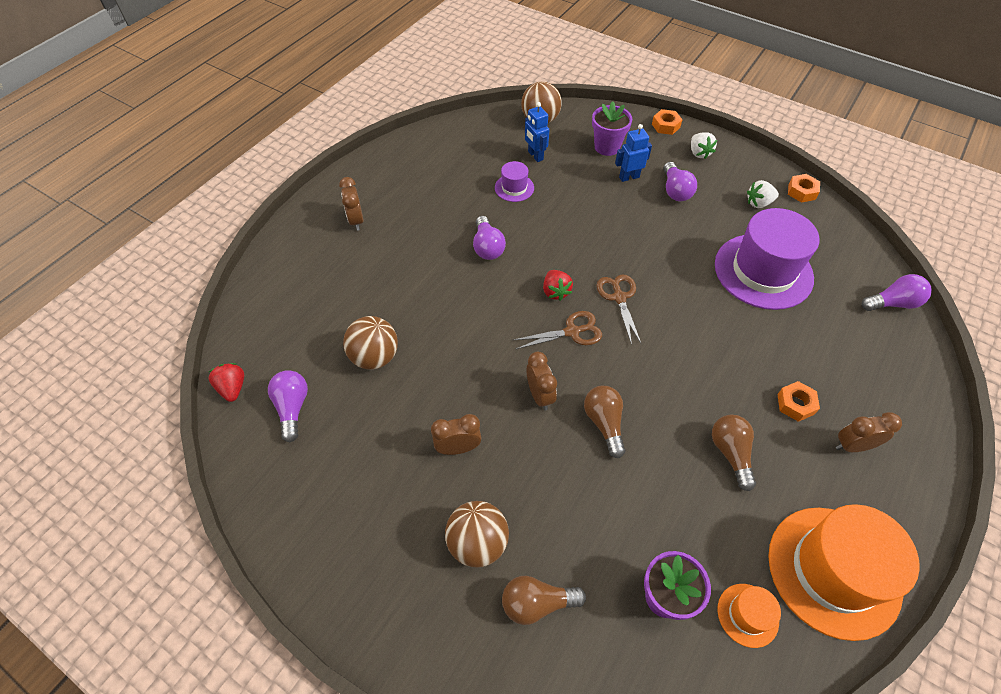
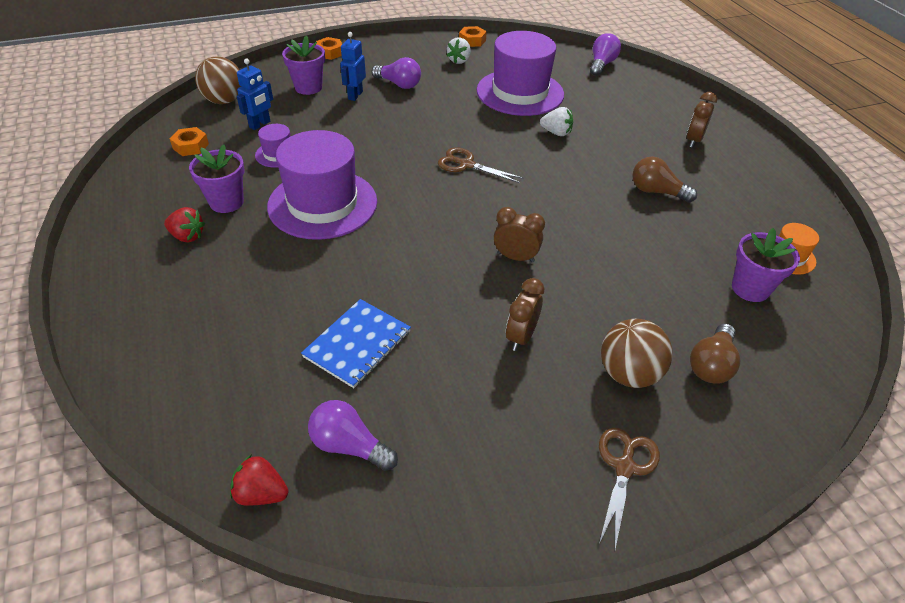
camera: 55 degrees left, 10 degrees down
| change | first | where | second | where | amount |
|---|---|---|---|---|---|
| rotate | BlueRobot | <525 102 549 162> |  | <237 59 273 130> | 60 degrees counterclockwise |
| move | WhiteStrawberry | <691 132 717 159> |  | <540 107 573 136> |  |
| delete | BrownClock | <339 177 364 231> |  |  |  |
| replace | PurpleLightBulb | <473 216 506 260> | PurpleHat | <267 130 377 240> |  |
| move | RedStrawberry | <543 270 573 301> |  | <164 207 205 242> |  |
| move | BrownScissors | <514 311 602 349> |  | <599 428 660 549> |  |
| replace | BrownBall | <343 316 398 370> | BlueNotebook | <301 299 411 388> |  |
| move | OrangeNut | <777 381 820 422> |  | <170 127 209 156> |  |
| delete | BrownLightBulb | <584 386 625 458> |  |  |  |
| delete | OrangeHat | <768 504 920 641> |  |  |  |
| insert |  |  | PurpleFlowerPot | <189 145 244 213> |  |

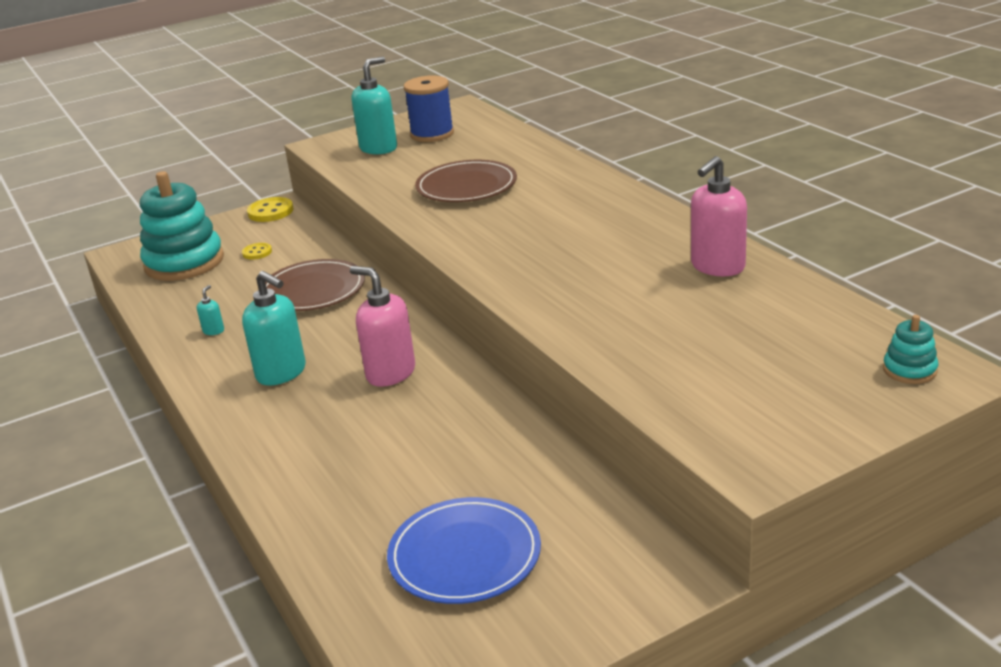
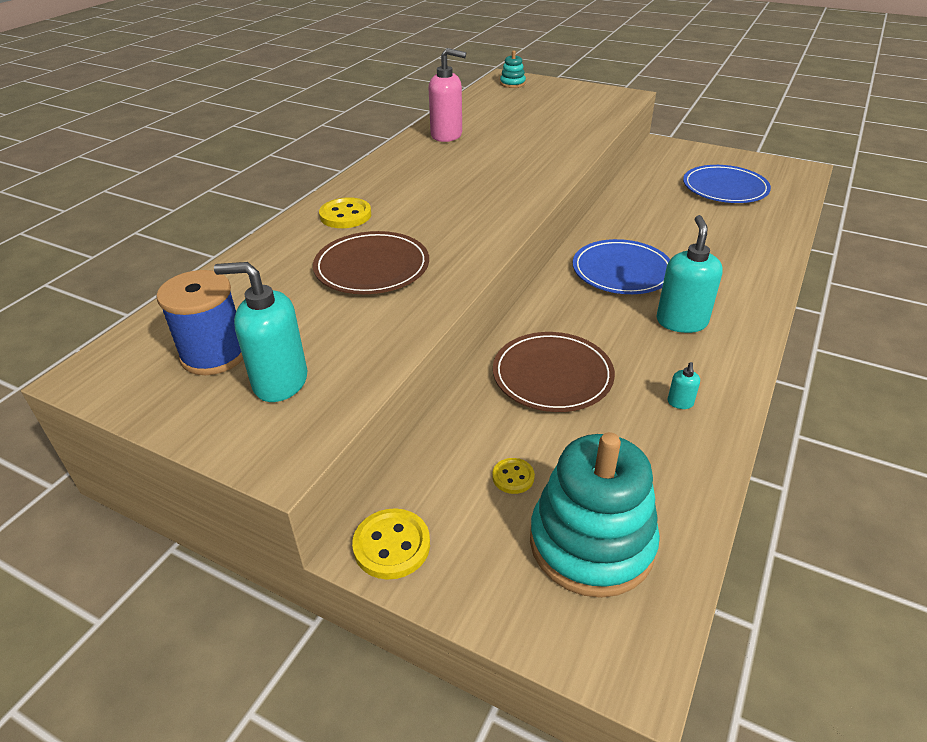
camera: 125 degrees left, 10 degrees up
| change | first | where | second | where | amount |
|---|---|---|---|---|---|
| replace | PinkSoapDispenser | <350 266 415 387> | BluePlate | <573 239 670 294> |  |
| rotate | TurquoiseSoapDispenser | <197 285 224 335> |  | <667 362 700 409> | 60 degrees counterclockwise |
| insert |  |  | YellowButton | <319 197 371 228> |  |

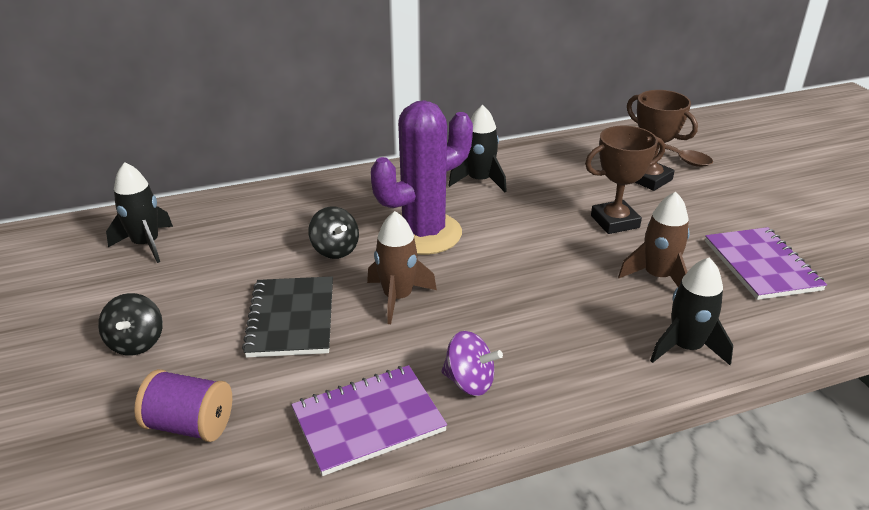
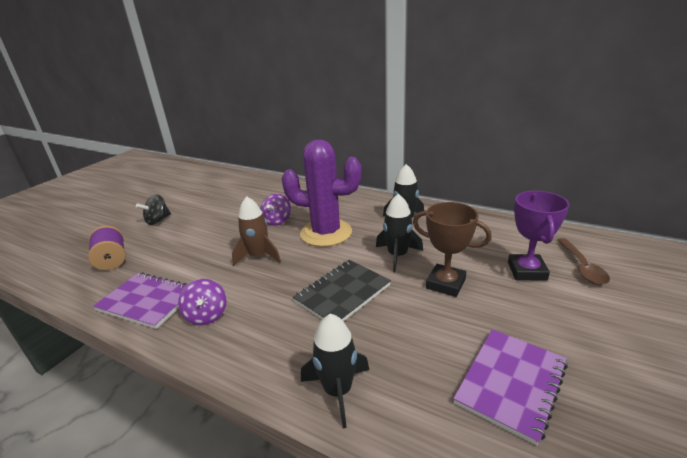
camera: 50 degrees right, 5 degrees down
| change | first | where | second | where | amount |
|---|---|---|---|---|---|
| recolor | BrownTrophy | <627 90 698 191> | PurpleTrophy | <508 191 569 281> |  |
| move | BlackRocket | <106 162 173 263> |  | <376 194 423 273> |  |
| delete | BrownRocket | <618 192 690 287> |  |  |  |
| recolor | BlackSpinningTop | <308 206 359 259> | PurpleSpinningTop | <260 194 291 226> |  |
| move | BlackNotebook | <242 276 333 358> |  | <293 260 391 322> |  |

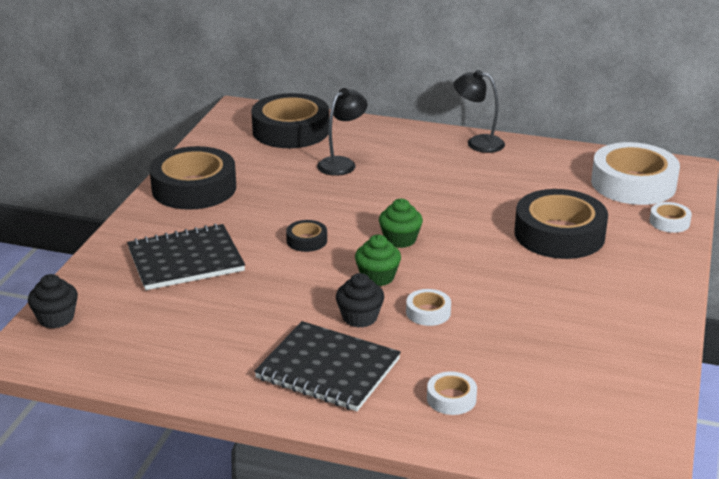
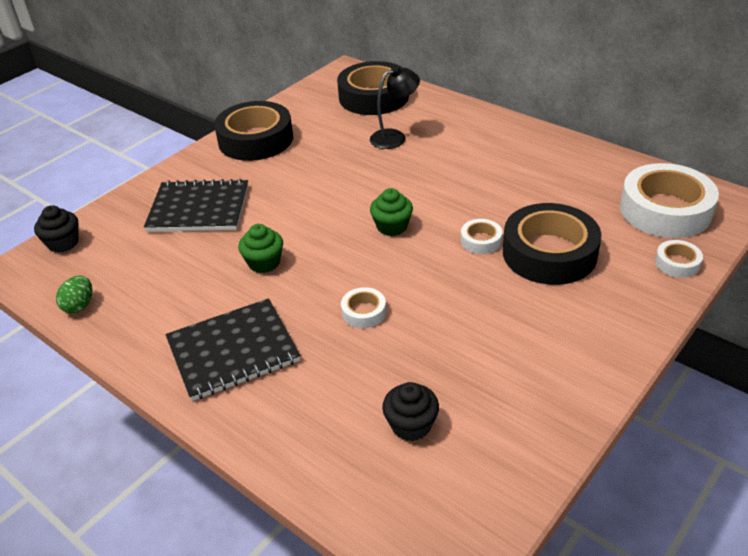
camera: 25 degrees right, 10 degrees up
| change | first | where | second | where | amount |
|---|---|---|---|---|---|
| delete | BlackLamp | <453 70 505 153> |  |  |  |
| delete | BlackTape | <286 220 327 252> |  |  |  |
| move | GreenCupcake | <355 235 401 286> |  | <238 224 283 273> |  |
| move | BlackCupcake | <336 273 384 328> |  | <382 382 439 441> |  |
| rotate | BlackNotebook | <254 321 401 411> |  | <166 298 300 401> | 75 degrees counterclockwise |
| move | WhiteTape | <427 371 477 415> |  | <461 219 502 254> |  |
| insert |  |  | GreenEgg | <56 276 92 314> |  |

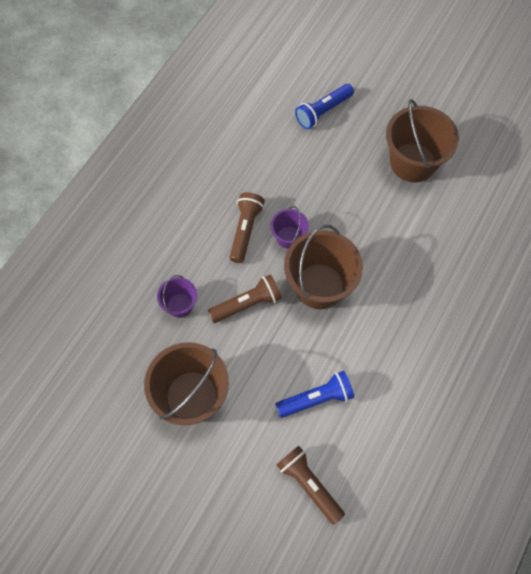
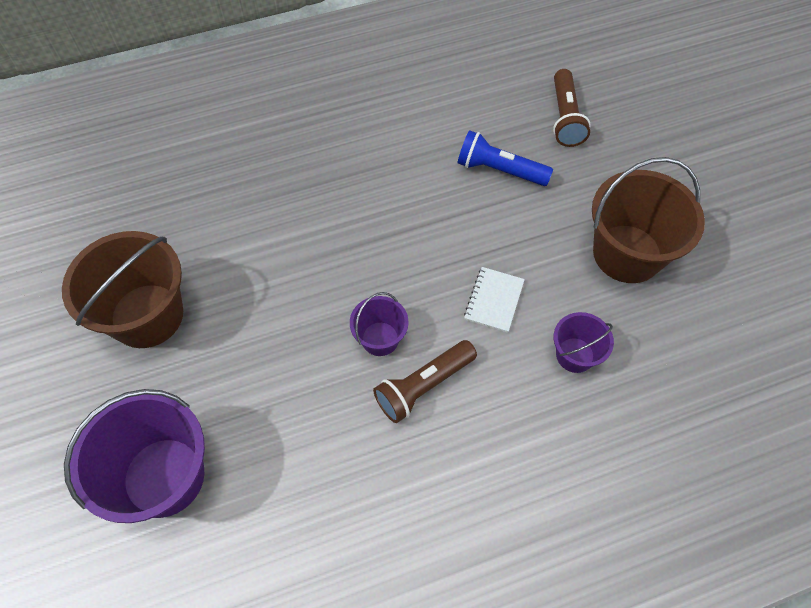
camera: 140 degrees left, 5 degrees down
| change | first | where | second | where | amount |
|---|---|---|---|---|---|
| replace | BlueFlashlight | <295 84 354 129> | PurpleBucket | <64 389 205 523> |  |
| delete | BrownBucket | <284 225 363 309> |  |  |  |
| replace | BrownFlashlight | <208 274 282 323> | WhiteNotebook | <464 267 525 333> |  |

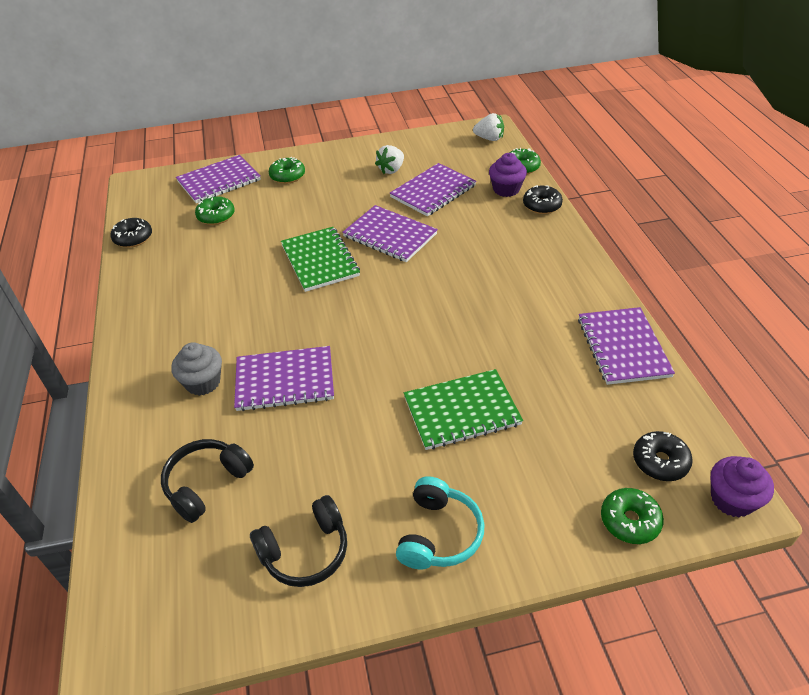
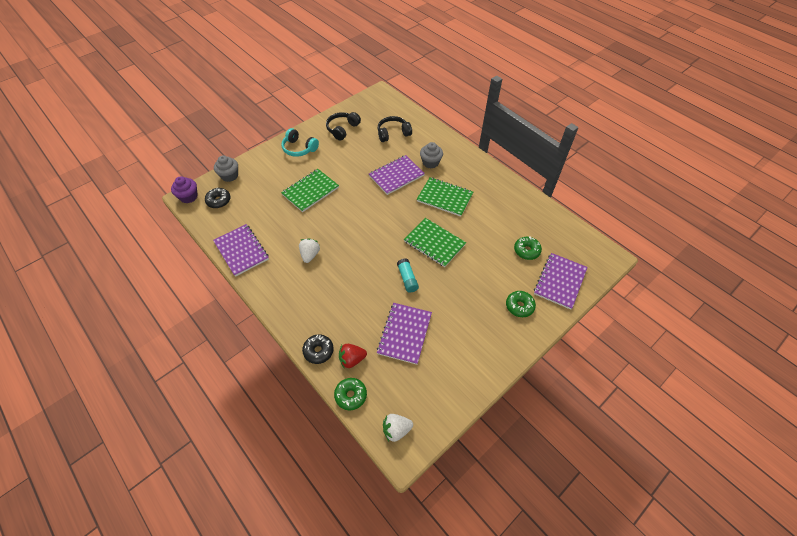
camera: 150 degrees right, 10 degrees up
| change | first | where | second | where | amount |
|---|---|---|---|---|---|
| move | WhiteStrawberry | <375 145 404 174> |  | <299 238 320 263> |  |
| replace | PurpleCupcake | <489 153 527 197> | RedStrawberry | <339 344 367 369> |  |
| replace | PurpleNotebook | <342 205 438 262> | TurquoiseGlueStick | <397 258 419 293> |  |
| delete | BlackDonut | <110 218 152 248> |  |  |  |
| rotate | BlackHeadphones | <161 439 254 523> |  | <377 116 412 142> | 120 degrees counterclockwise |
| rotate | TurquoiseHeadphones | <396 476 485 570> |  | <282 128 319 157> | 45 degrees counterclockwise |
| replace | GreenDonut | <601 488 664 544> | GreyCupcake | <214 155 238 182> |  |
| insert |  |  | GreenNotebook | <417 177 473 217> |  |

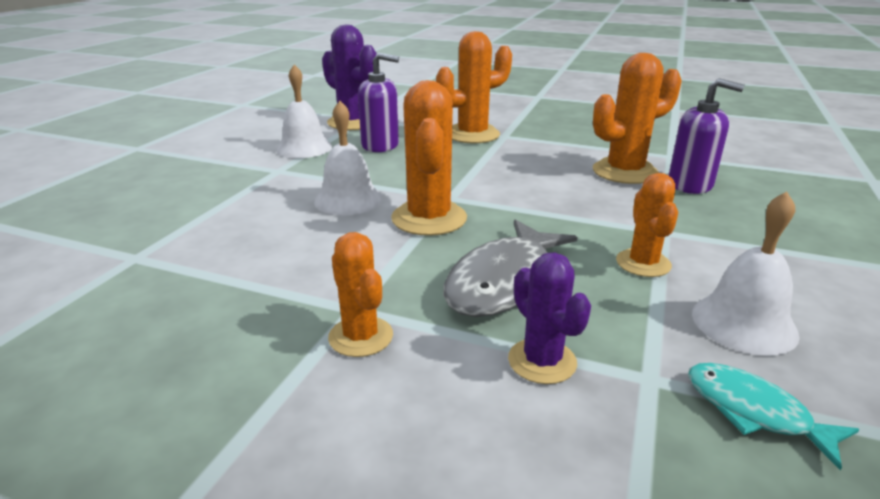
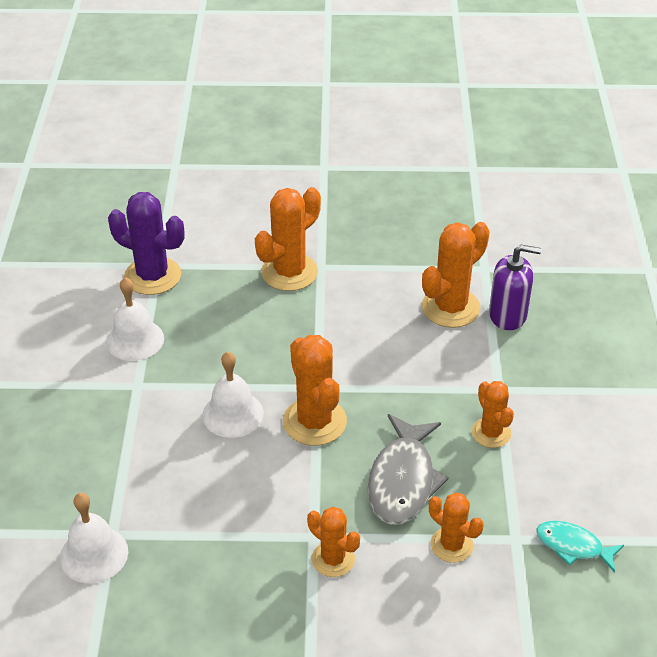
camera: 20 degrees left, 15 degrees up
| change | first | where | second | where | amount |
|---|---|---|---|---|---|
| delete | PurpleSoapDispenser | <358 53 399 152> |  |  |  |
| move | WhiteBell | <692 192 800 356> |  | <60 493 128 583> |  |
| recolor | PurpleCactus | <508 252 591 384> | OrangeCactus | <429 492 484 563> |  |

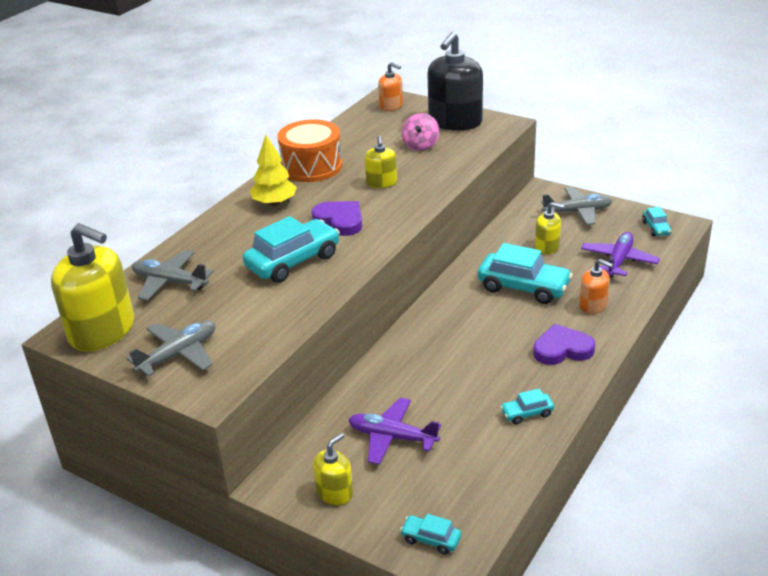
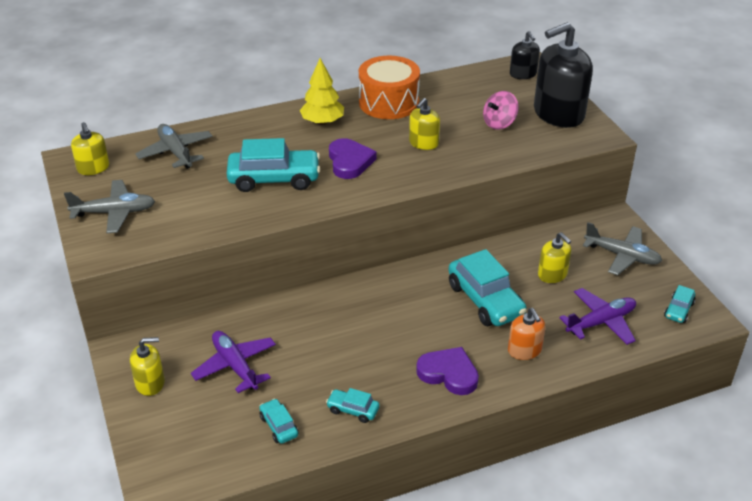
camera: 35 degrees right, 5 degrees up
| change | first | where | second | where | amount |
|---|---|---|---|---|---|
| recolor | OrangeSoapDispenser | <378 62 403 111> | BlackSoapDispenser | <510 31 540 79> |  |
| resize | YellowSoapDispenser | <51 223 134 351> |  | <71 122 109 175> | x0.51 |
| move | TurquoiseCar | <400 514 461 555> |  | <259 398 298 444> |  |

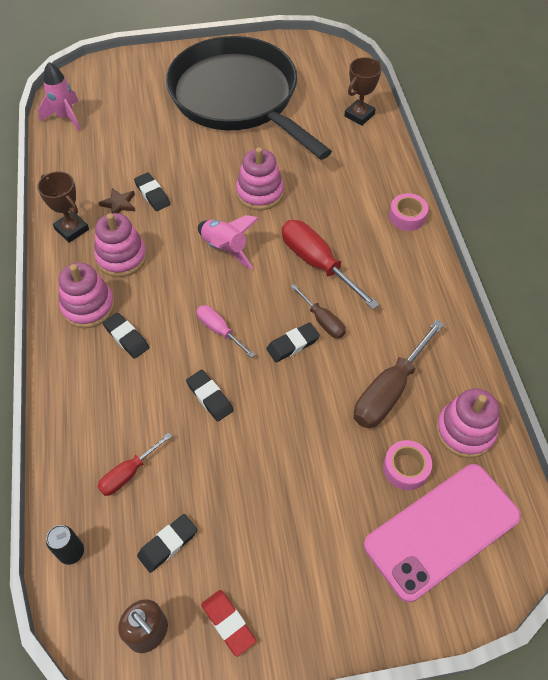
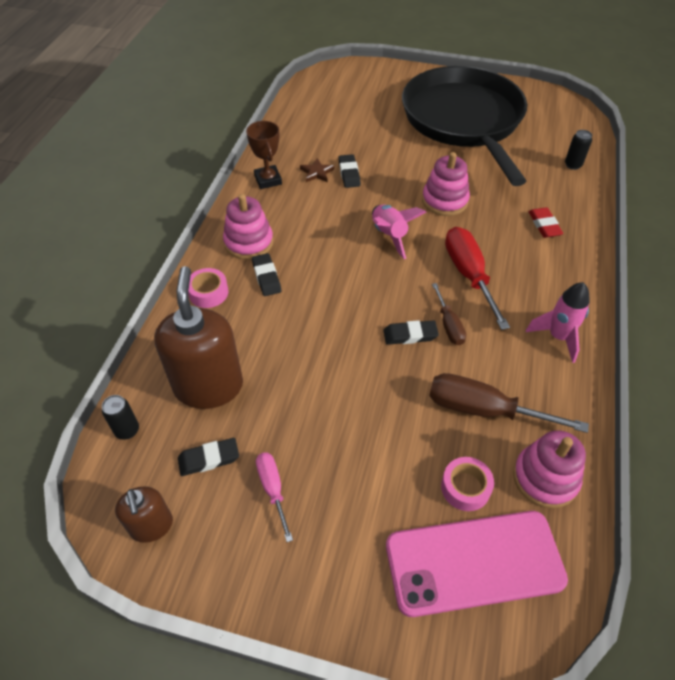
camera: 25 degrees right, 5 degrees down
| change | first | where | second | where | amount |
|---|---|---|---|---|---|
| replace | BrownTrophy | <344 57 382 126> | BlackCan | <565 130 592 170> |  |
| move | PinkRocket | <38 62 81 131> |  | <526 282 590 363> |  |
| move | PinkTape | <389 193 428 231> |  | <188 268 228 308> |  |
| delete | PinkStackingToy | <94 213 147 277> |  |  |  |
| move | PinkScrewdriver | <197 305 255 358> |  | <256 453 293 542> |  |
| rotate | BrownScrewdriver | <354 320 444 428> |  | <429 373 589 433> | 45 degrees clockwise |
| delete | BlackEraser | <186 370 234 422> |  |  |  |
| replace | RedScrewdriver | <97 432 172 496> | BrownSoapDispenser | <154 266 243 409> |  |
| move | RedEraser | <201 590 256 657> |  | <528 207 563 238> |  |

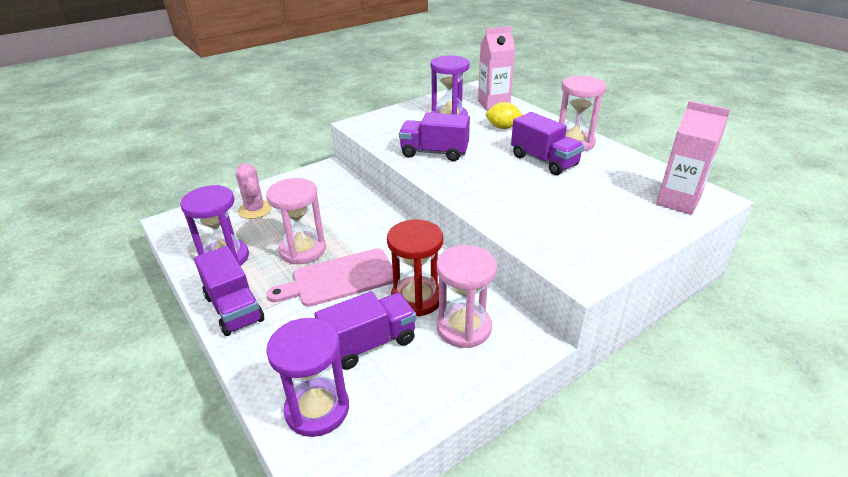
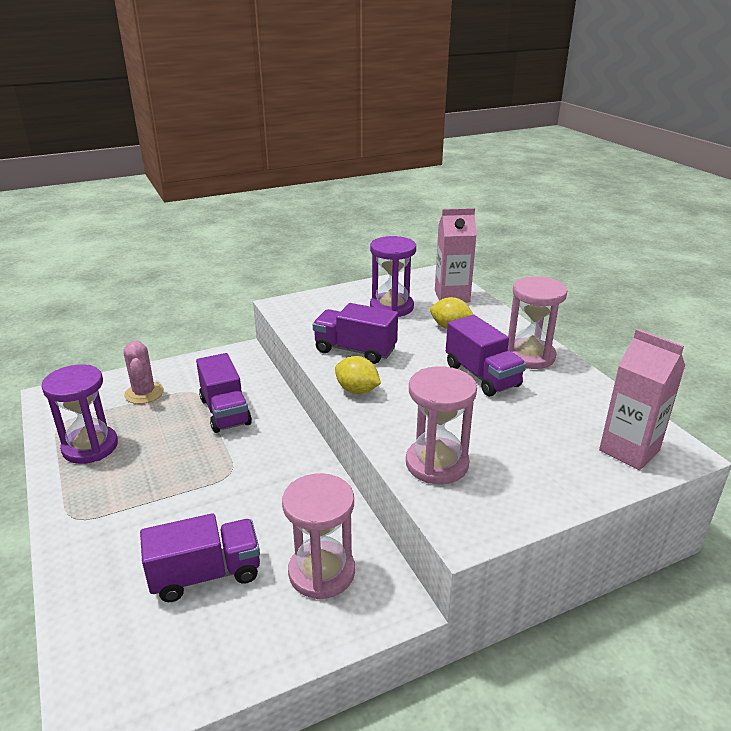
camera: 10 degrees right, 5 degrees down
| change | first | where | second | where | amount |
|---|---|---|---|---|---|
| move | PinkHourglass | <266 178 326 264> |  | <406 366 477 484> |  |
| delete | RedHourglass | <387 220 443 317> |  |  |  |
| move | PurpleTruck | <194 246 264 336> |  | <196 353 252 433> |  |
| delete | PinkCuttingBoard | <267 248 393 307> |  |  |  |
| delete | PurpleHourglass | <266 318 349 437> |  |  |  |
| insert |  |  | YellowLemon | <335 356 381 394> |  |

